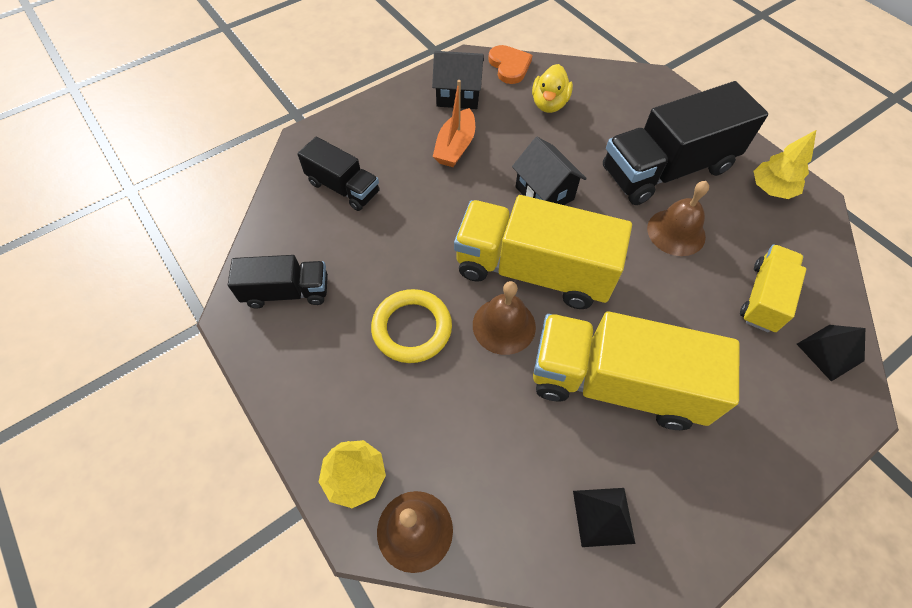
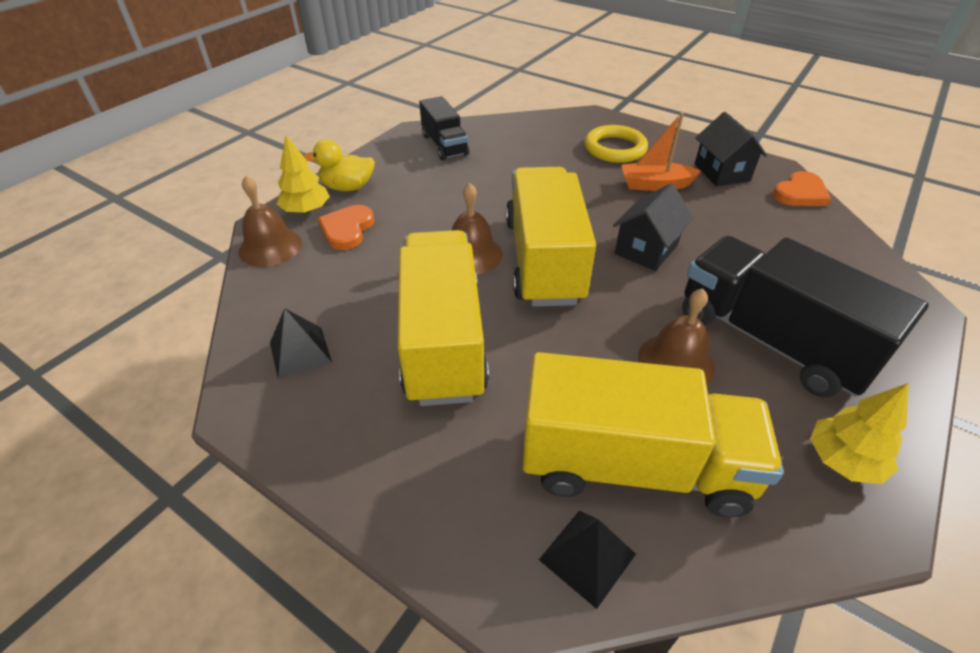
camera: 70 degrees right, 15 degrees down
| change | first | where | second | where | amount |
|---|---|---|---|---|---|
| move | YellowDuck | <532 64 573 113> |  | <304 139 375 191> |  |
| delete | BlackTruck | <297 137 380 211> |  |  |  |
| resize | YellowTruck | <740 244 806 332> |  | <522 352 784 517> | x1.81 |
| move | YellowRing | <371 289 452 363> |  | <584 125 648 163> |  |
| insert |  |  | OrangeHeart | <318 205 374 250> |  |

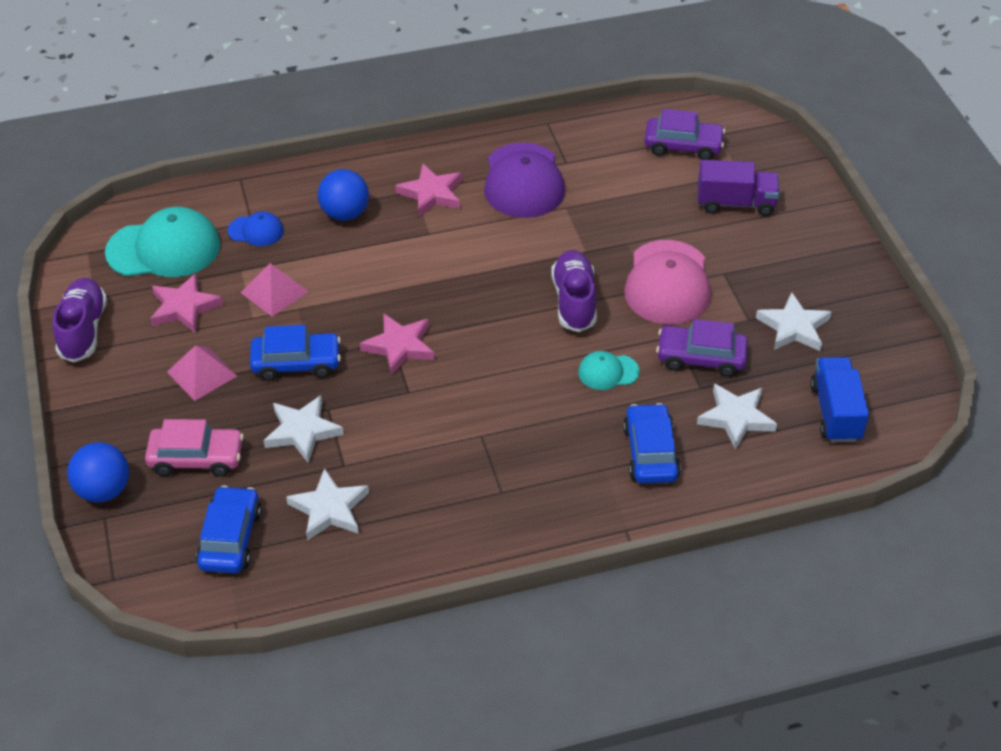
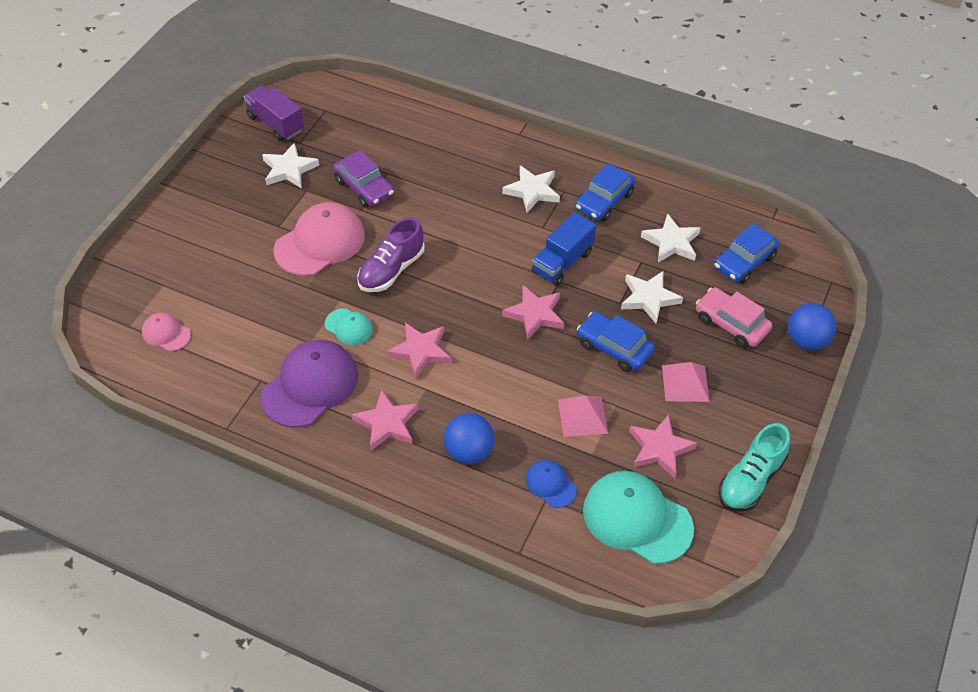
camera: 140 degrees left, 5 degrees up
| change | first | where | second | where | amount |
|---|---|---|---|---|---|
| replace | PurpleCar | <644 109 725 160> | PinkCap | <142 313 191 351> |  |
| move | PurpleTruck | <698 160 780 216> |  | <244 85 304 141> |  |
| recolor | PurpleShoe | <53 278 107 362> | TurquoiseShoe | <719 423 790 511> |  |
| move | TurquoiseCap | <578 351 639 390> |  | <325 309 373 345> |  |
| move | BlueTruck | <810 357 869 442> |  | <532 212 596 286> |  |
| move | WhiteStar | <697 384 777 450> |  | <502 166 560 213> |  |
| move | BlueCar | <623 403 681 484> |  | <575 163 635 222> |  |
| insert |  |  | PinkStar | <387 323 451 379> |  |

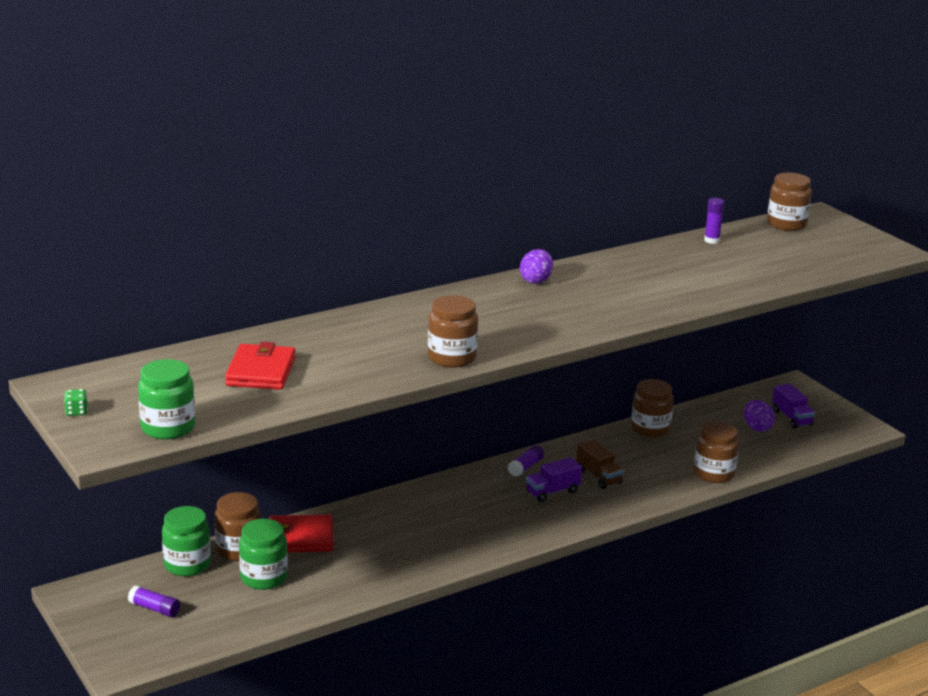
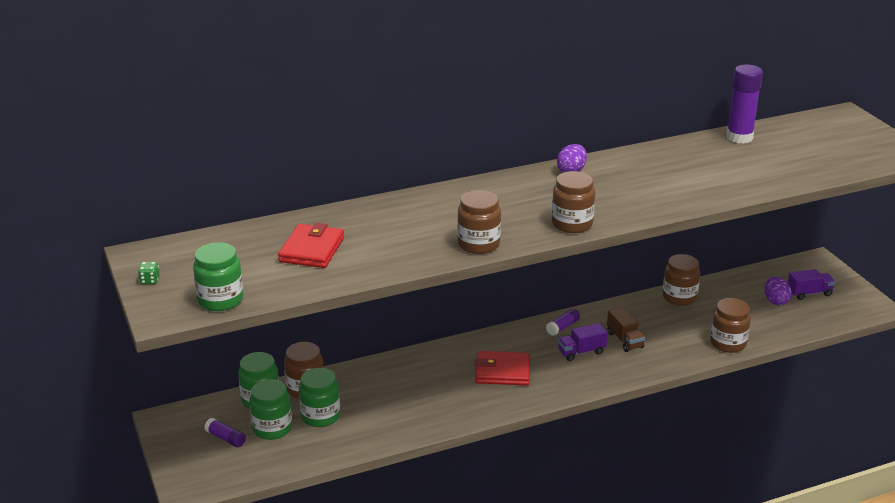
camera: 10 degrees right, 5 degrees up
| change | first | where | second | where | amount |
|---|---|---|---|---|---|
| move | BrownJar | <767 173 812 231> |  | <552 171 595 233> |  |
| resize | PurpleGlueStick | <704 198 725 244> |  | <726 64 763 144> | x1.91 |
| rotate | PurpleTruck | <772 383 815 429> |  | <788 269 835 300> | 90 degrees counterclockwise |
| move | RedWallet | <269 514 334 553> |  | <475 351 530 385> |  |
| insert |  |  | GreenJar | <249 379 292 440> |  |

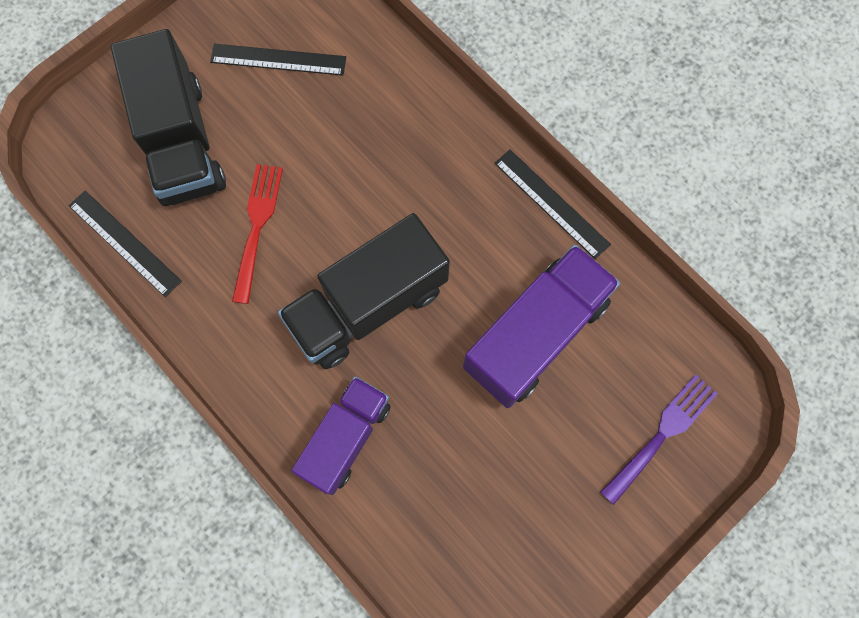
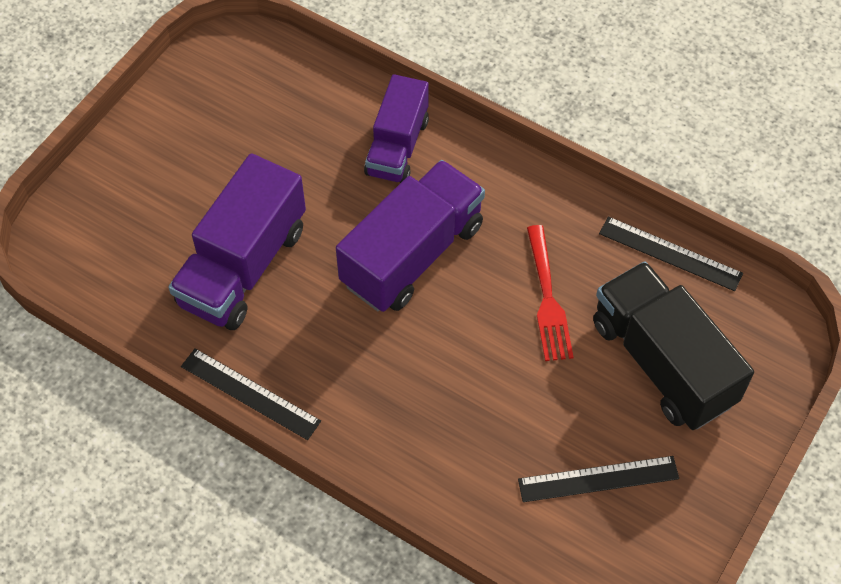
camera: 165 degrees right, 15 degrees down
| change | first | where | second | where | amount |
|---|---|---|---|---|---|
| recolor | BlackTruck | <278 213 450 369> | PurpleTruck | <336 160 485 312> |  |
| delete | PurpleFork | <600 374 718 505> |  |  |  |

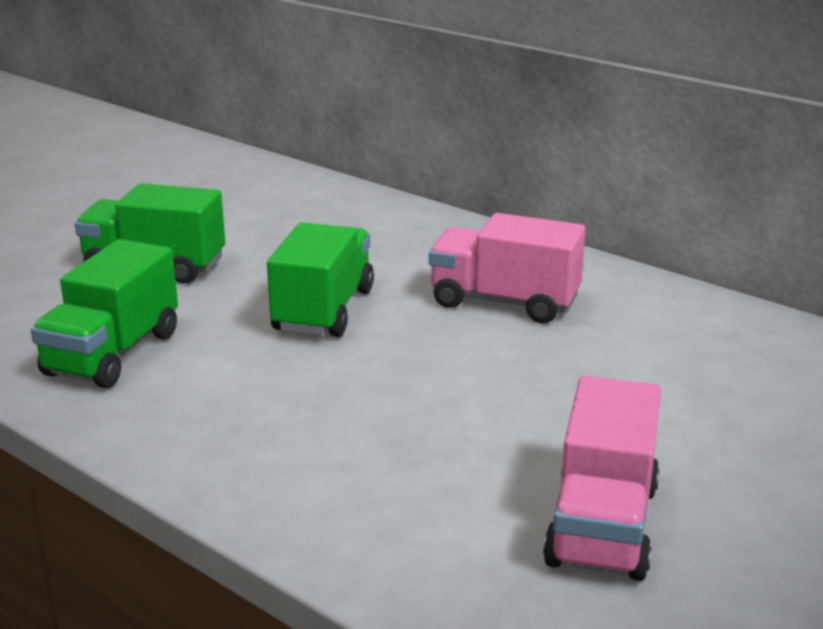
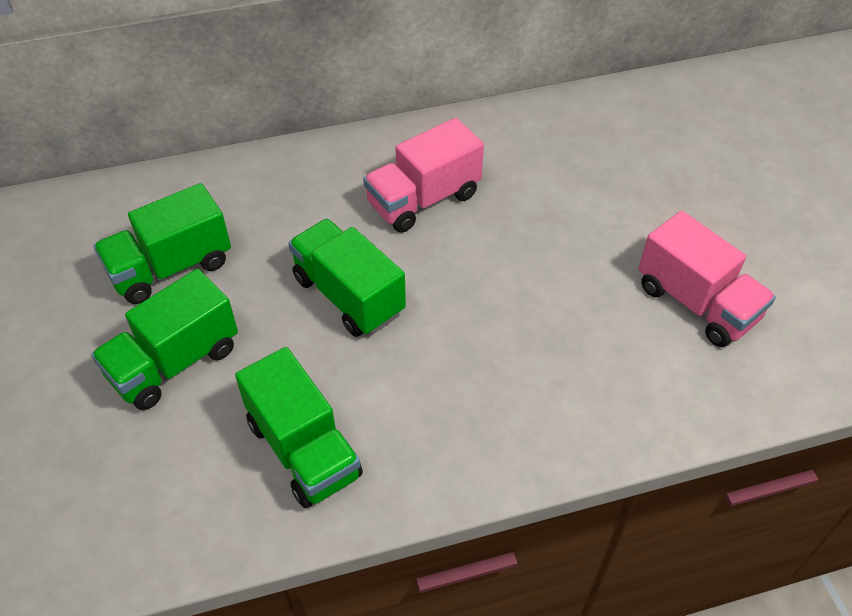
camera: 55 degrees left, 25 degrees up
| change | first | where | second | where | amount |
|---|---|---|---|---|---|
| insert |  |  | GreenTruck | <93 183 231 304> |  |

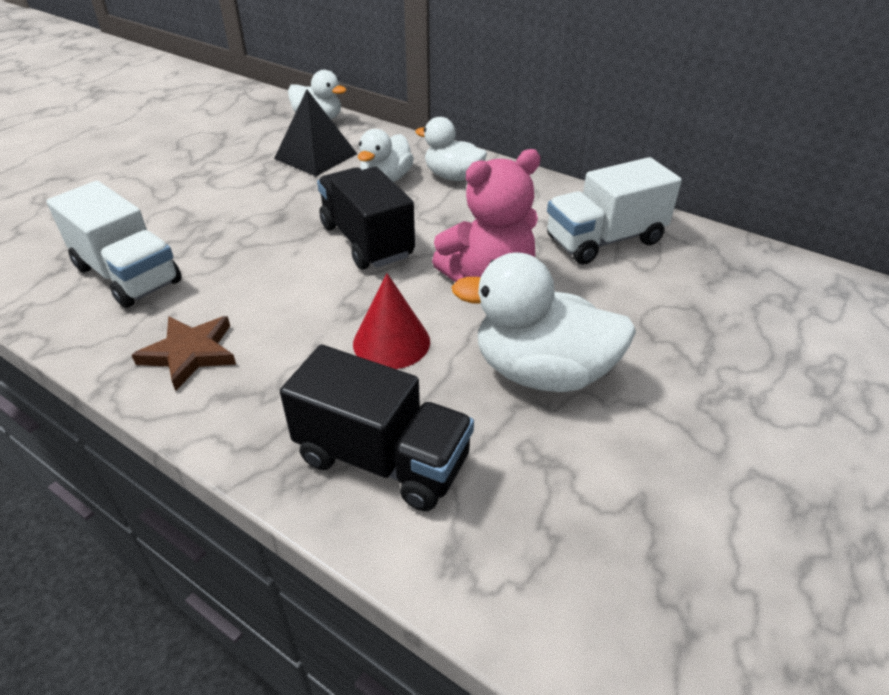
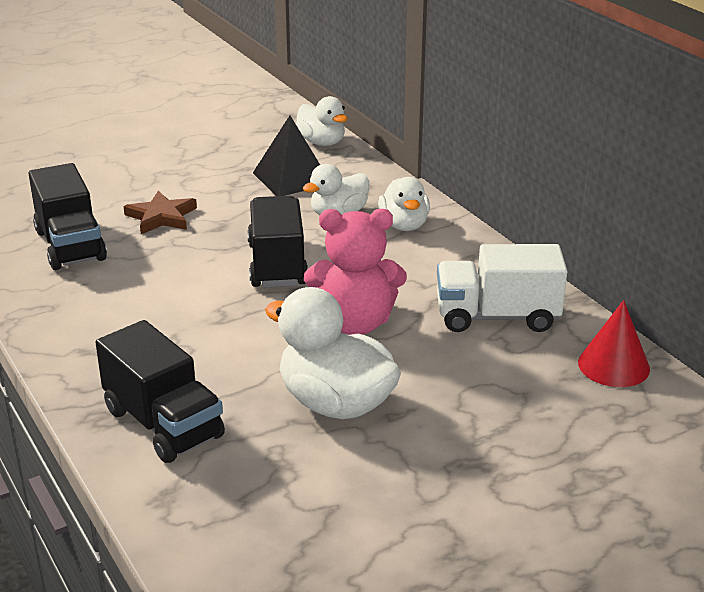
camera: 25 degrees right, 10 degrees down
| change | first | where | second | where | amount |
|---|---|---|---|---|---|
| rotate | WhiteDuck | <415 117 487 181> |  | <378 177 430 231> | 150 degrees counterclockwise |
| recolor | WhiteTruck | <47 181 182 308> | BlackTruck | <28 163 107 270> |  |
| move | RedCone | <353 273 430 369> |  | <578 300 650 387> |  |
| move | BrownStar | <132 316 236 391> |  | <123 191 197 234> |  |

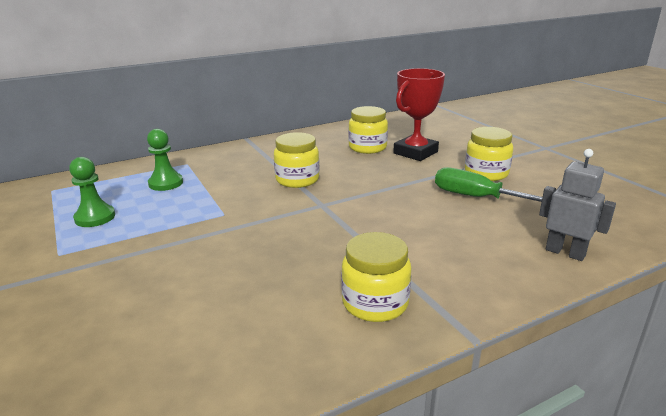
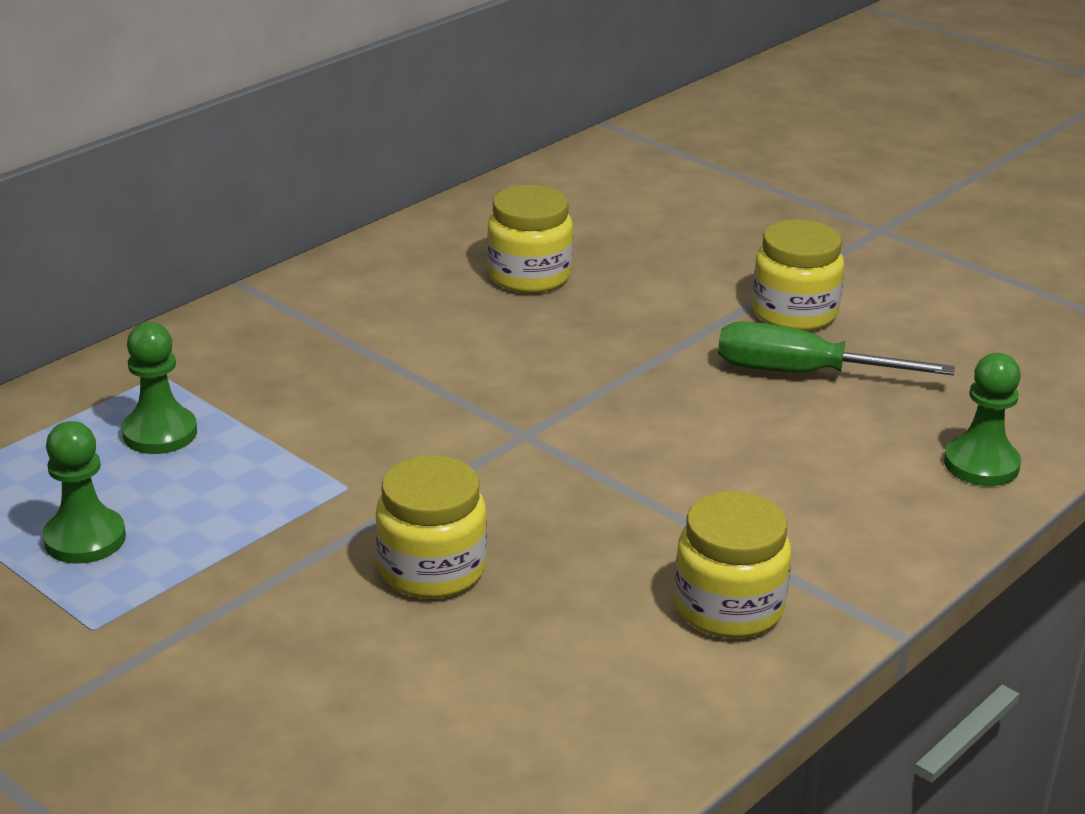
camera: 20 degrees left, 5 degrees up
| change | first | where | second | where | amount |
|---|---|---|---|---|---|
| delete | RedTrophy | <393 68 445 161> |  |  |  |
| move | YellowJar | <274 132 320 188> |  | <375 455 487 599> |  |
| replace | GreyRobot | <539 149 616 261> | GreenPawn | <944 353 1021 486> |  |

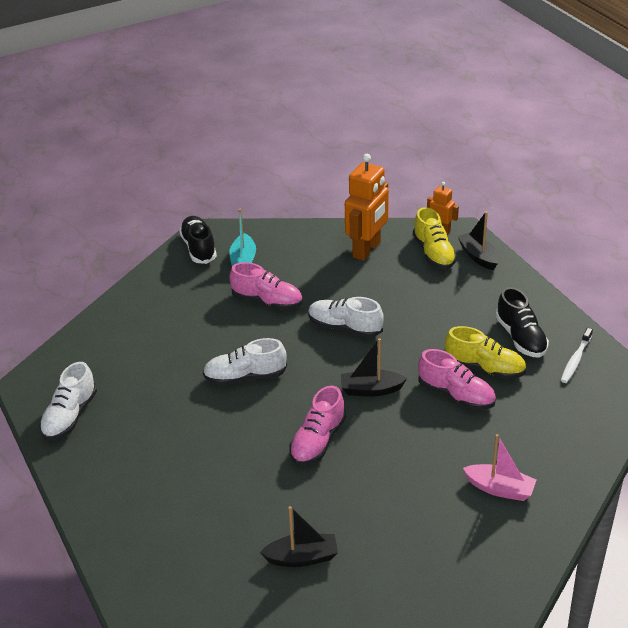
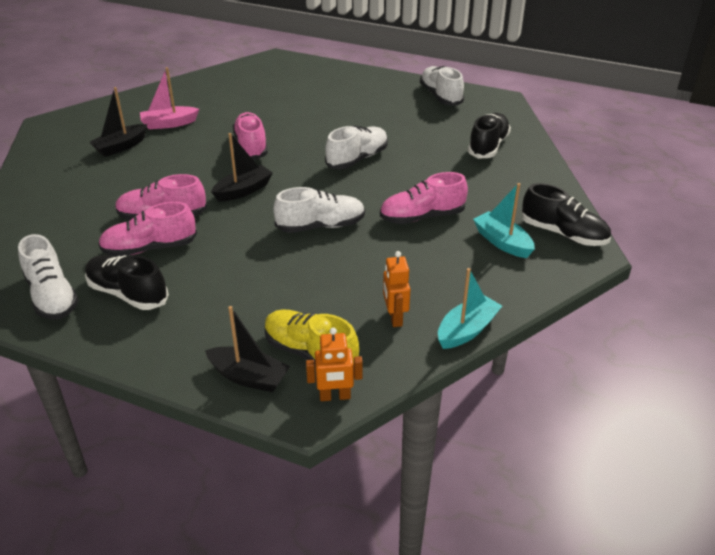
camera: 140 degrees right, 0 degrees up
| change | first | where | second | where | amount |
|---|---|---|---|---|---|
| resize | OrangeRobot | <345 154 389 261> |  | <383 251 410 327> | x0.52 |
| recolor | YellowShoe | <445 326 526 379> | PinkShoe | <98 202 197 257> |  |
| replace | WhiteToothbrush | <561 328 593 383> | WhiteShoe | <18 234 79 320> |  |
| move | PinkBoat | <463 434 536 501> |  | <140 67 199 129> |  |
| move | BlackBoat | <260 506 338 567> |  | <89 87 147 157> |  |
| insert |  |  | BlackShoe | <468 113 511 159> |  |
| insert |  |  | TurquoiseBoat | <438 268 502 349> |  |

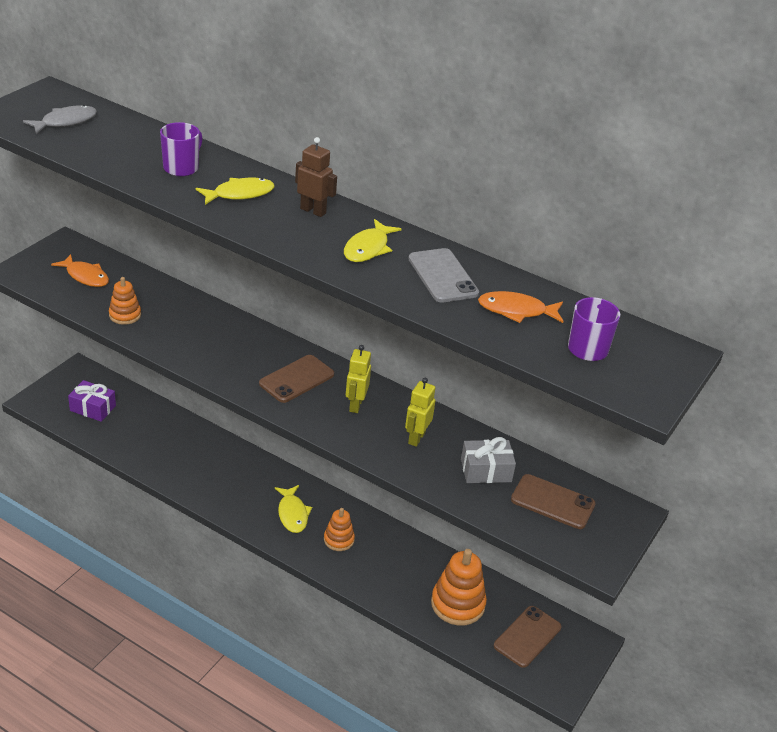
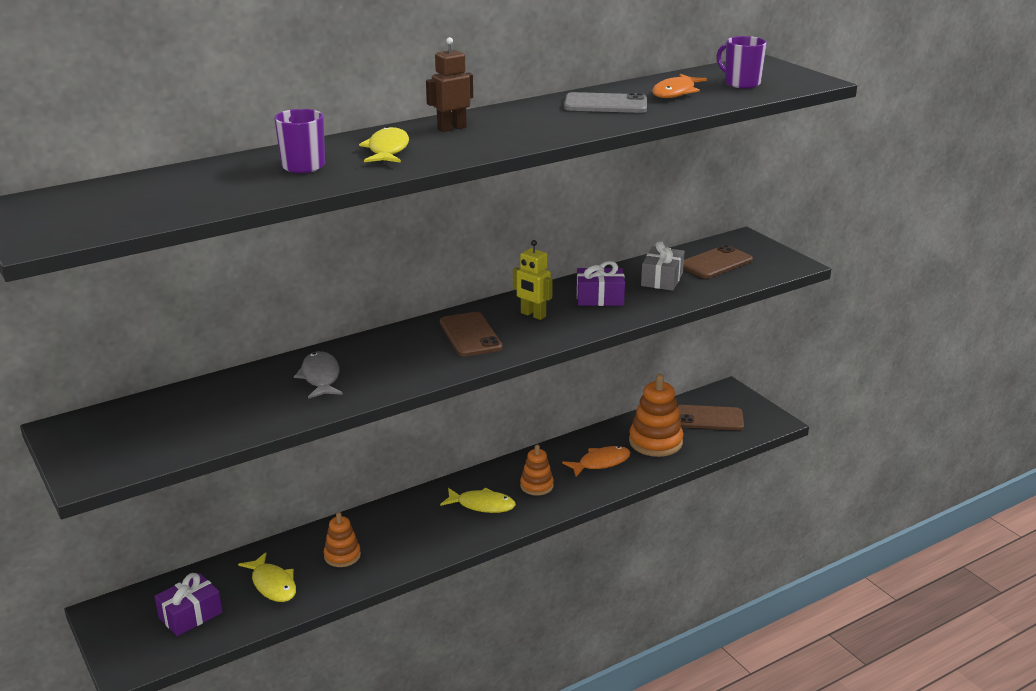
camera: 60 degrees left, 10 degrees down
| change | first | where | second | where | amount |
|---|---|---|---|---|---|
| move | GreyFish | <23 105 97 134> |  | <294 351 343 399> |  |
| move | YellowFish | <344 219 401 262> |  | <238 552 296 602> |  |
| move | OrangeFish | <51 254 109 287> |  | <562 446 630 477> |  |
| move | OrangeStackingToy | <109 277 141 325> |  | <324 512 361 567> |  |
| replace | YellowRobot | <405 378 436 447> | PurpleGift | <577 261 625 306> |  |
| rotate | BrownPhone | <494 606 561 668> |  | <677 405 744 430> | 60 degrees counterclockwise |

